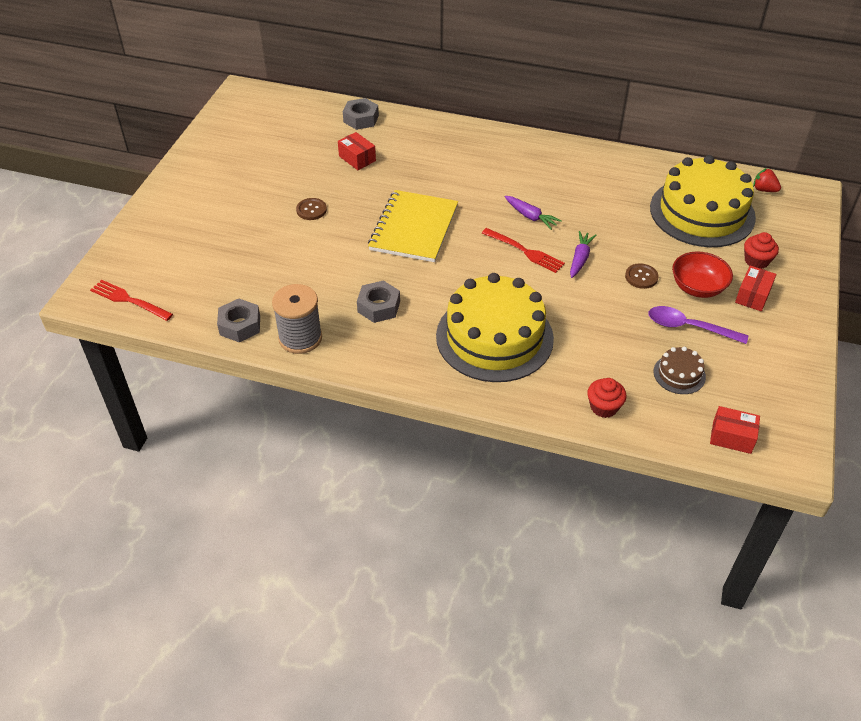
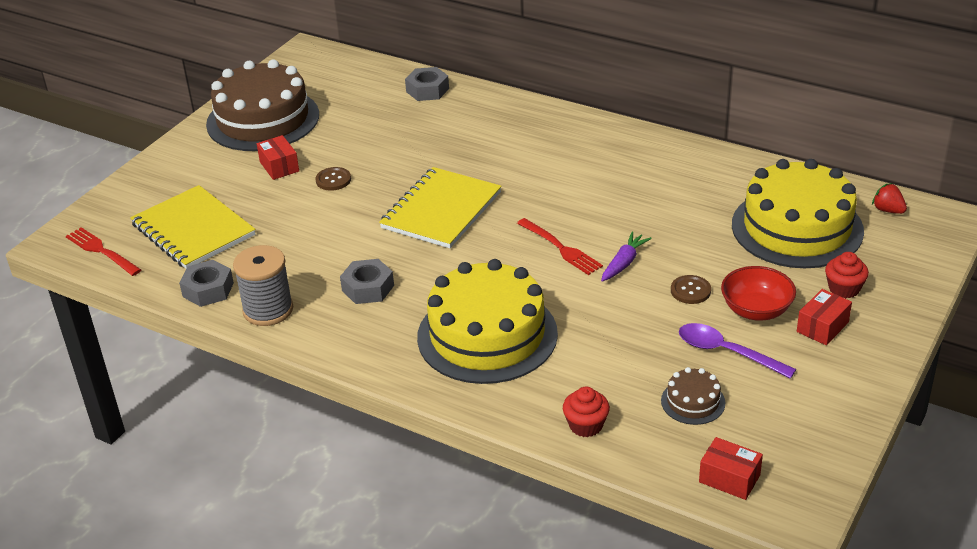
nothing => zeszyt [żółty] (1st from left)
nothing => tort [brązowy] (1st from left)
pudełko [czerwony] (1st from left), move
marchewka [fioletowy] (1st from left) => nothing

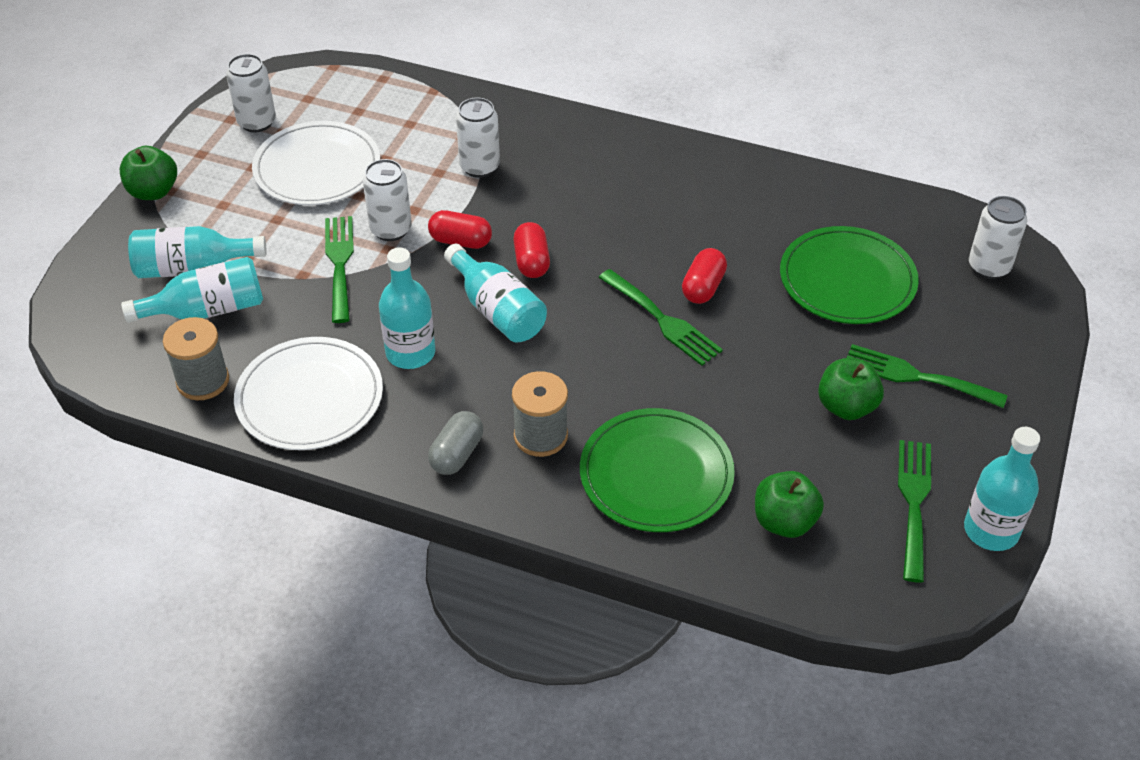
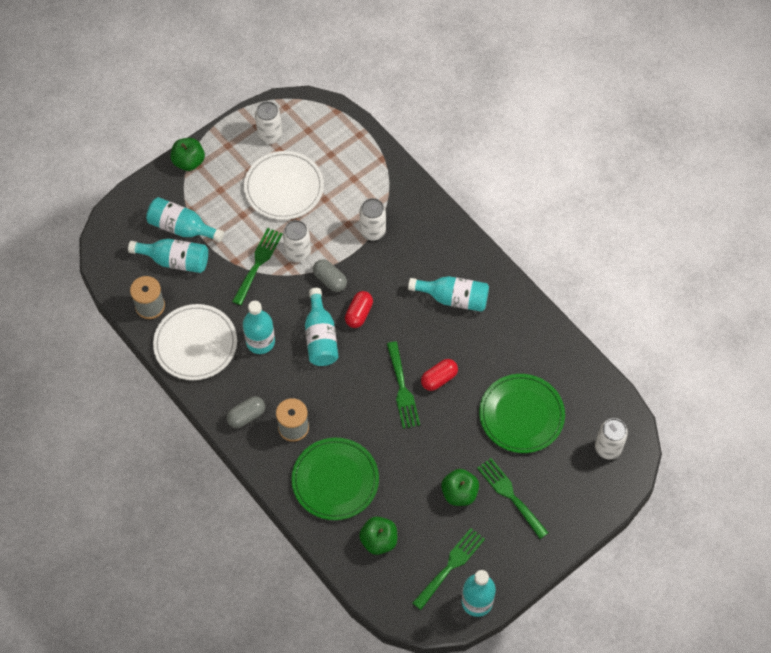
kapsułka [czerwony] (1st from left) => kapsułka [szary] (2nd from left)
nothing => butelka [turkusowy] (5th from left)

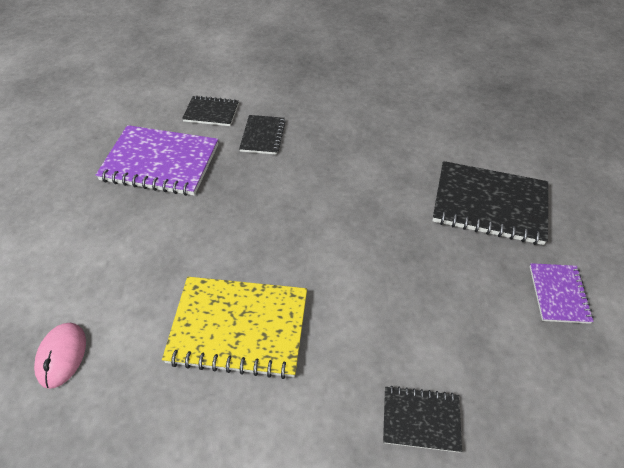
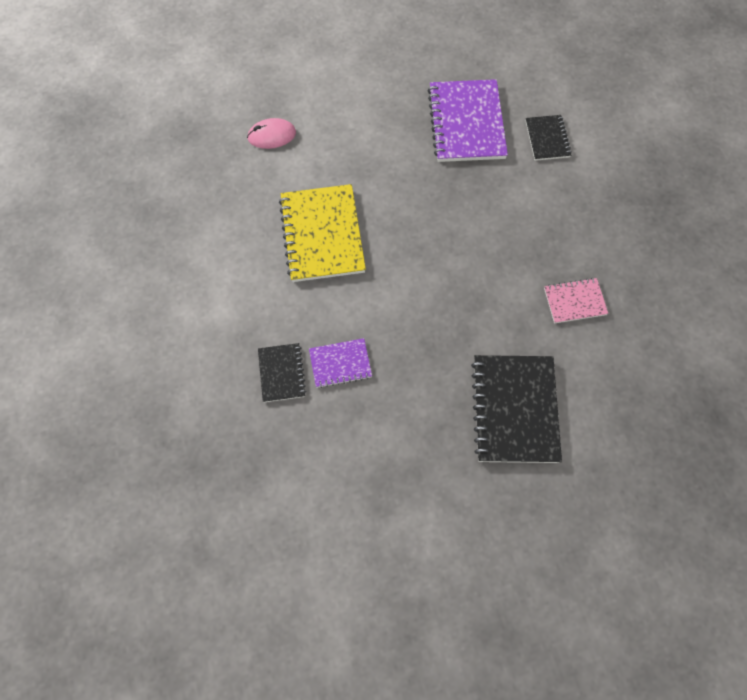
zeszyt [fioletowy] (2nd from left in the first image) => zeszyt [fioletowy] (1st from left), move
nothing => zeszyt [różowy]
zeszyt [czarny] (2nd from left) => nothing

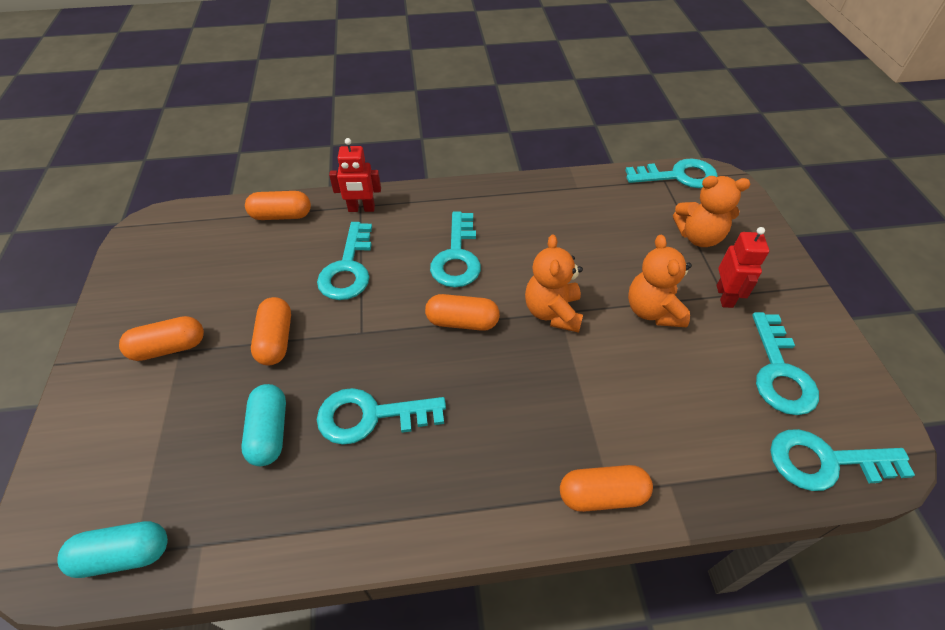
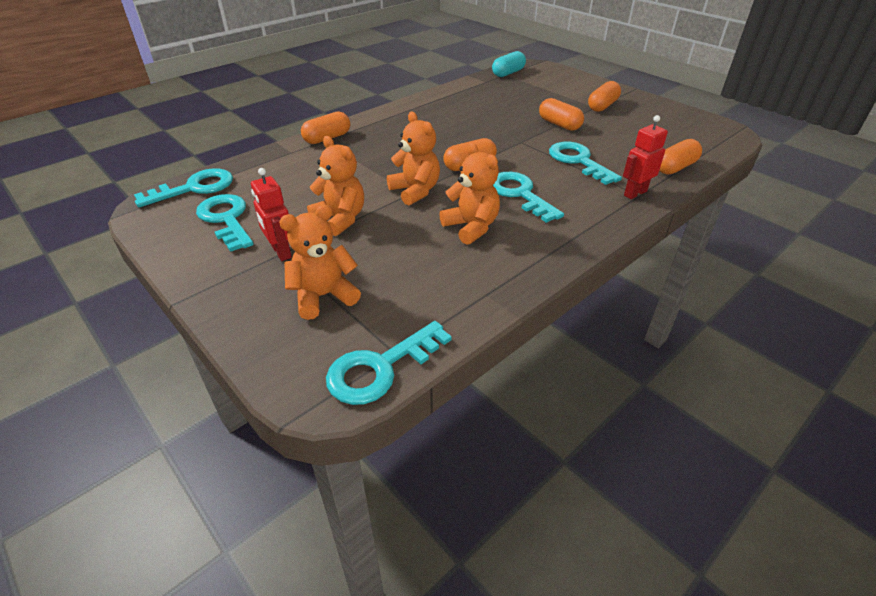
nothing => miś [pomarańczowy] (4th from left)
kapsułka [turkusowy] (2nd from left) => nothing
klucz [turkusowy] (2nd from left) => nothing

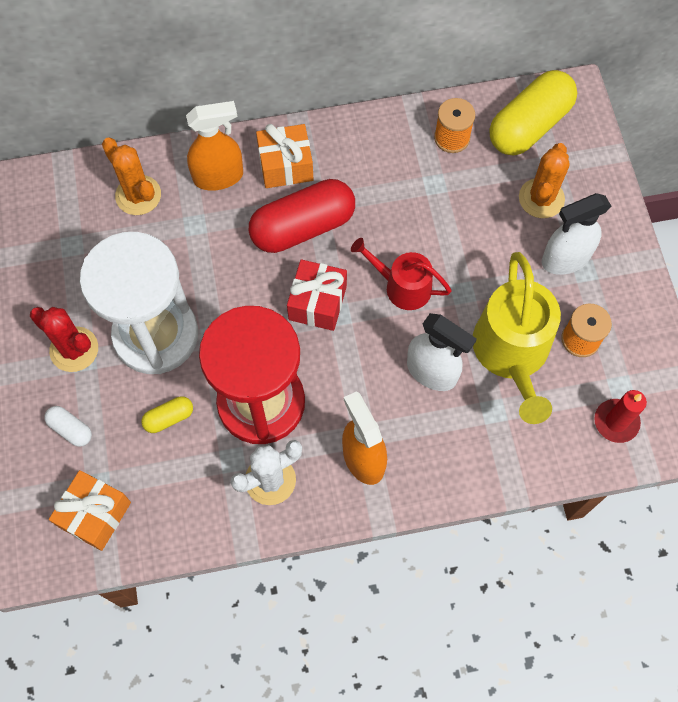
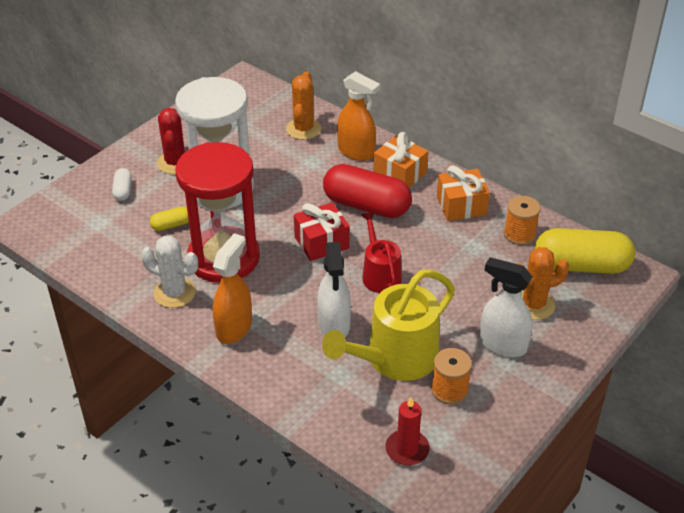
kapsułka [żółty] (1st from left), 45 degrees counterclockwise
prezent [pomarańczowy] (1st from left in the first image) => prezent [pomarańczowy] (2nd from left), move

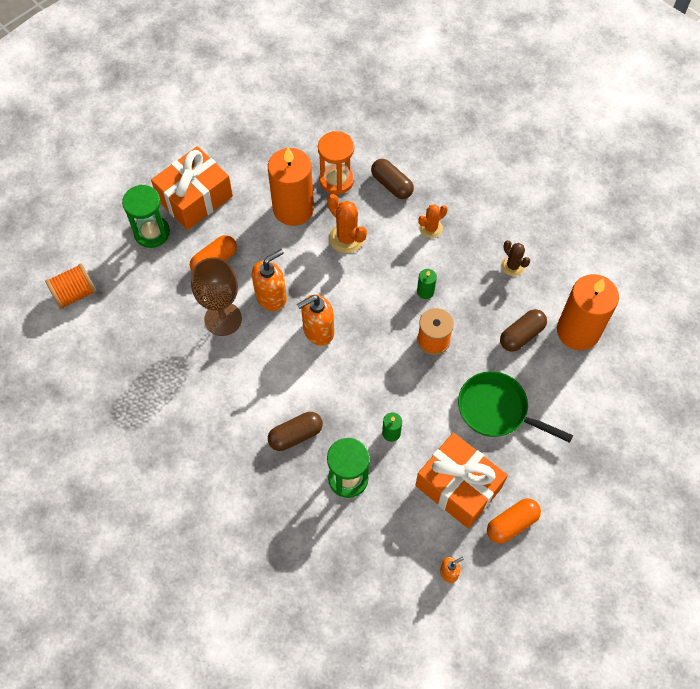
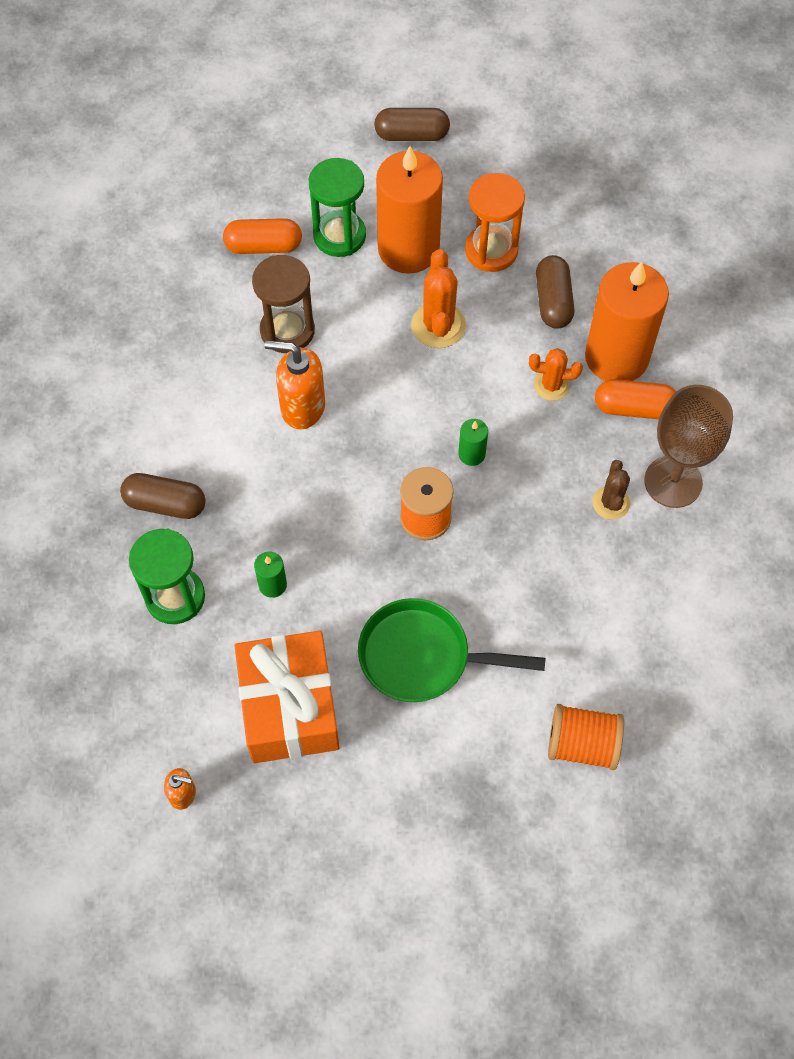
dozownik mydła [pomarańczowy] (1st from left) => klepsydra [brązowy]
klepsydra [zielony] (1st from left in the first image) => klepsydra [zielony] (2nd from left), move
patelnia [zielony], 60 degrees counterclockwise
kapsułka [brązowy] (3rd from left in the first image) => kapsułka [brązowy] (2nd from left), move
szpulka [pomarańczowy] (1st from left in the first image) => szpulka [pomarańczowy] (2nd from left), move
świeca [pomarańczowy] (2nd from left), move
kapsułka [pomarańczowy] (2nd from left), move
kielich [brązowy], move
prezent [pomarańczowy] (1st from left) => nothing

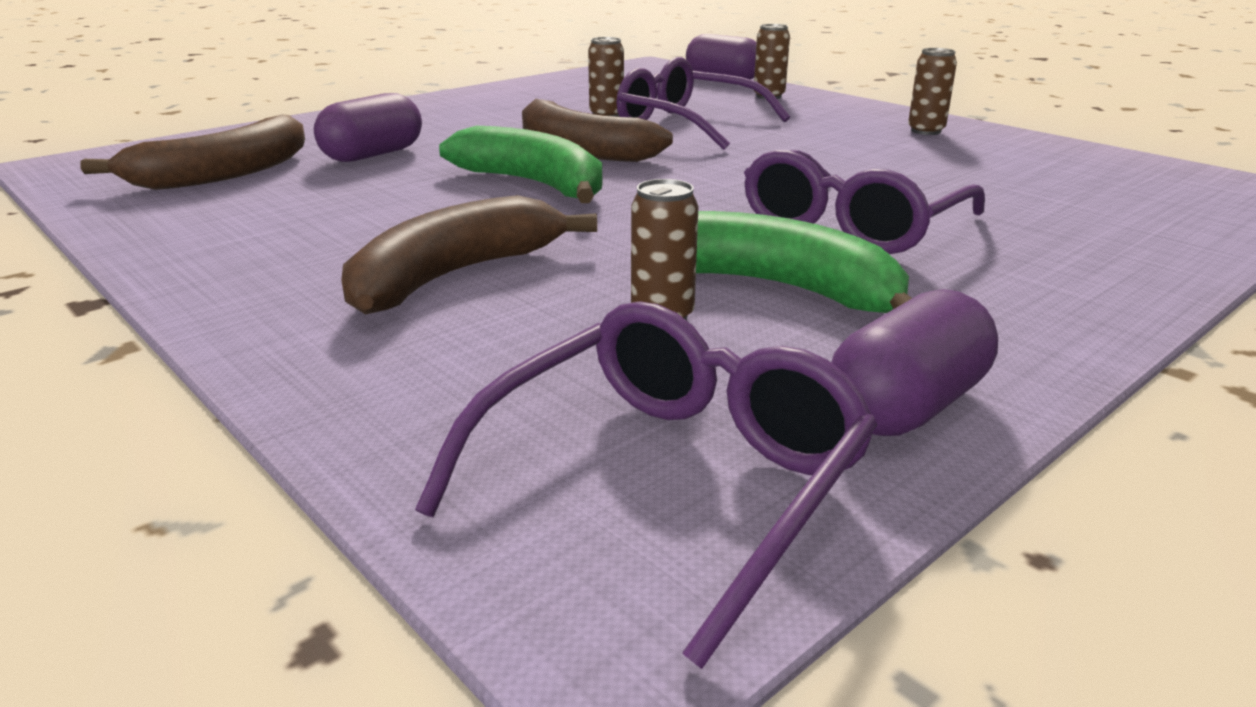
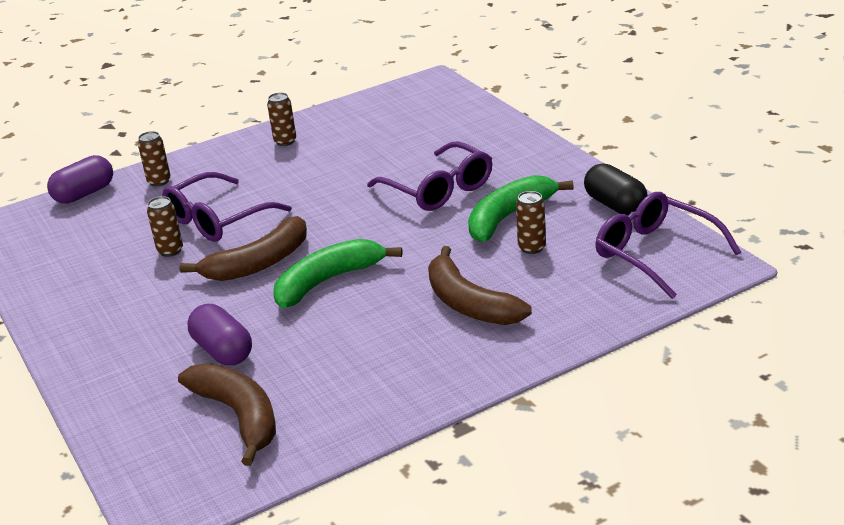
kapsułka [fioletowy] (3rd from left) => kapsułka [czarny]

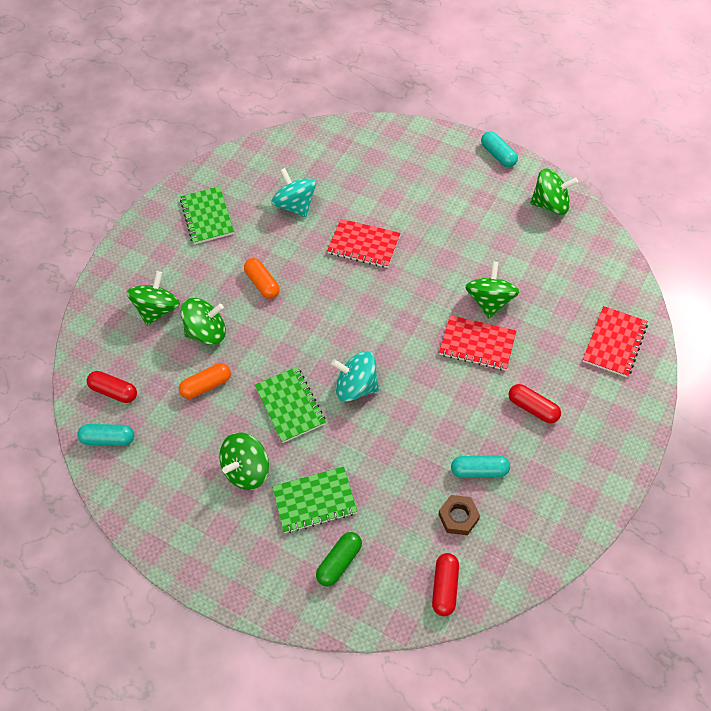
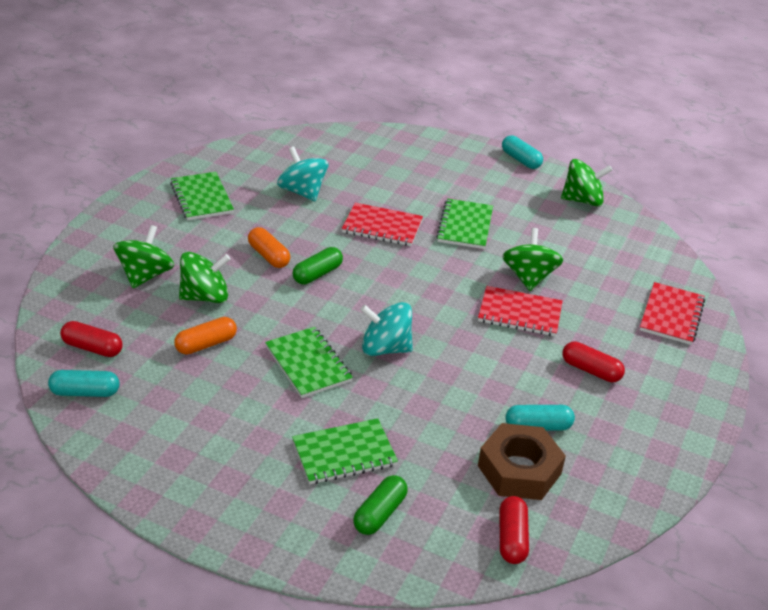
nothing => kapsułka [zielony] (1st from left)
nothing => zeszyt [zielony] (4th from left)
nakrętka [brązowy], x1.71
bączek [zielony] (3rd from left) => nothing

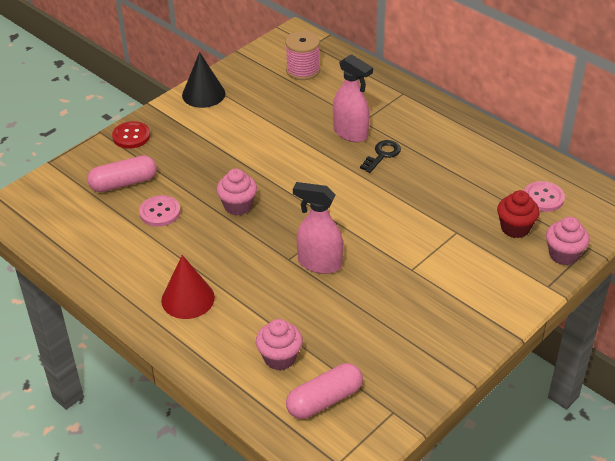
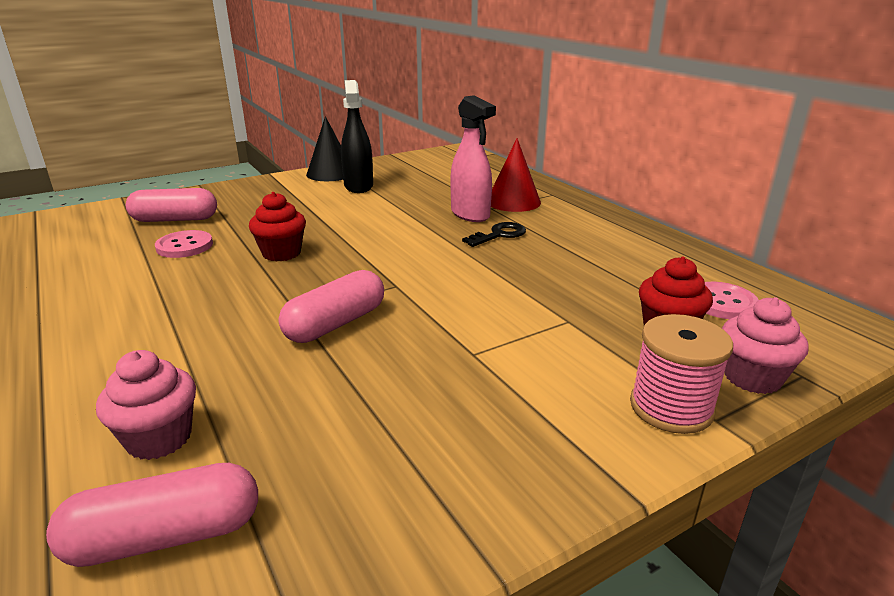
muffinka [różowy] (1st from left) => muffinka [czerwony] (1st from left)
spryskiwacz [różowy] (1st from left) => kapsułka [różowy] (3rd from left)
nothing => spryskiwacz [czarny]
stożek [czerwony], move
szpulka [różowy], move
guzik [czerwony] => nothing

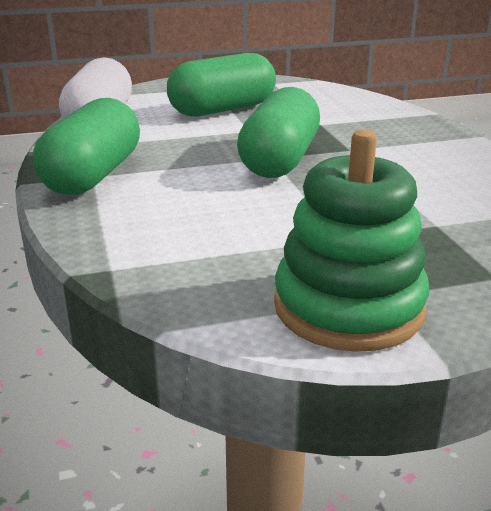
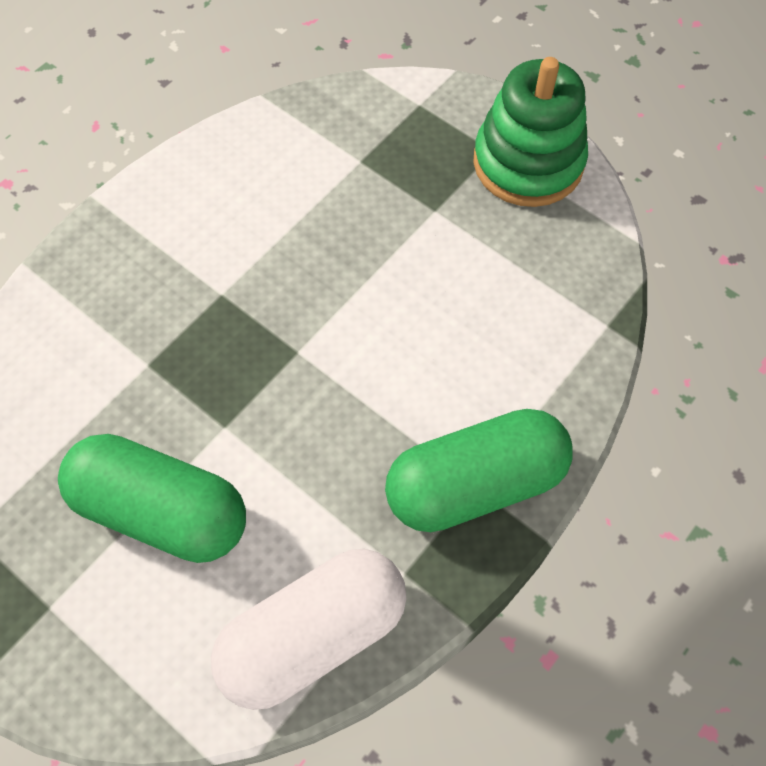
kapsułka [zielony] (3rd from left) => nothing

